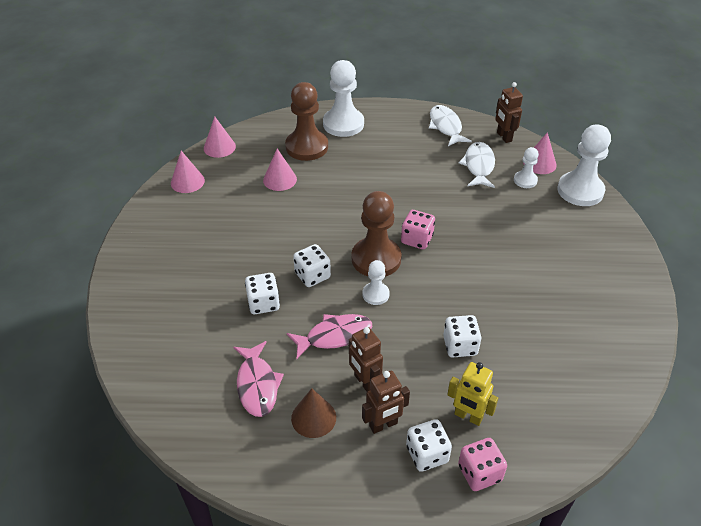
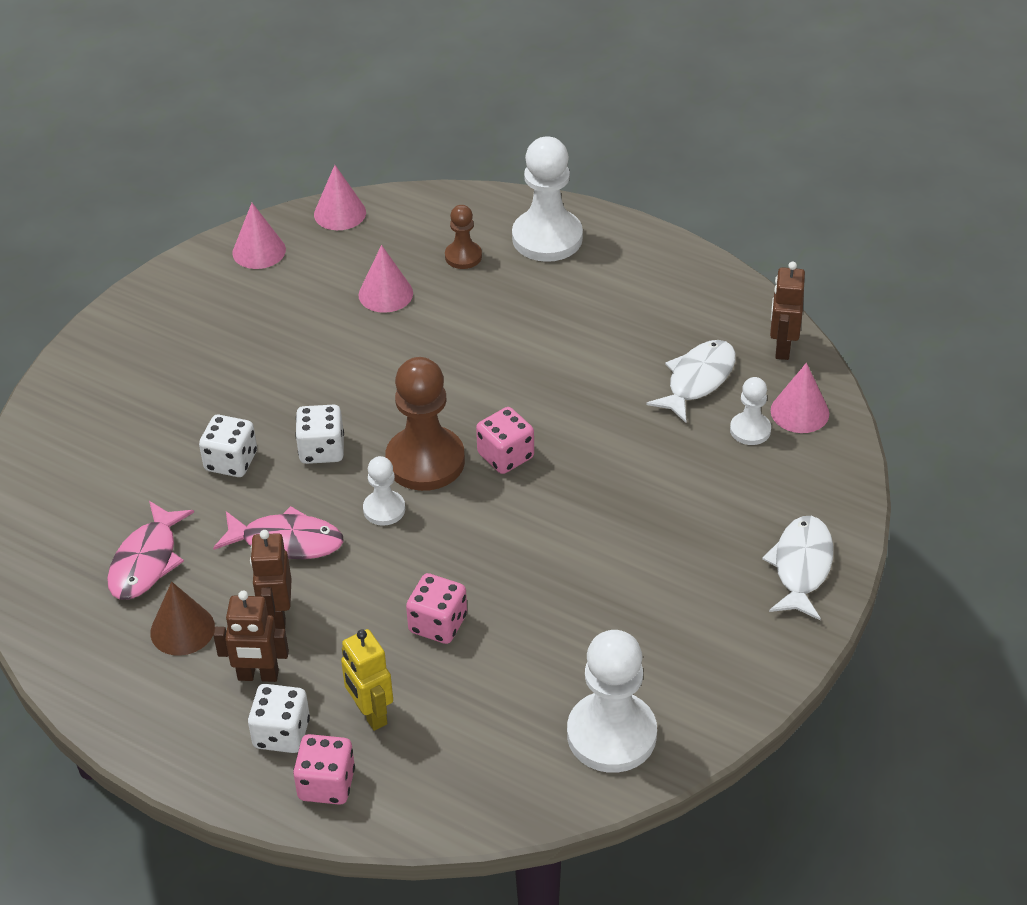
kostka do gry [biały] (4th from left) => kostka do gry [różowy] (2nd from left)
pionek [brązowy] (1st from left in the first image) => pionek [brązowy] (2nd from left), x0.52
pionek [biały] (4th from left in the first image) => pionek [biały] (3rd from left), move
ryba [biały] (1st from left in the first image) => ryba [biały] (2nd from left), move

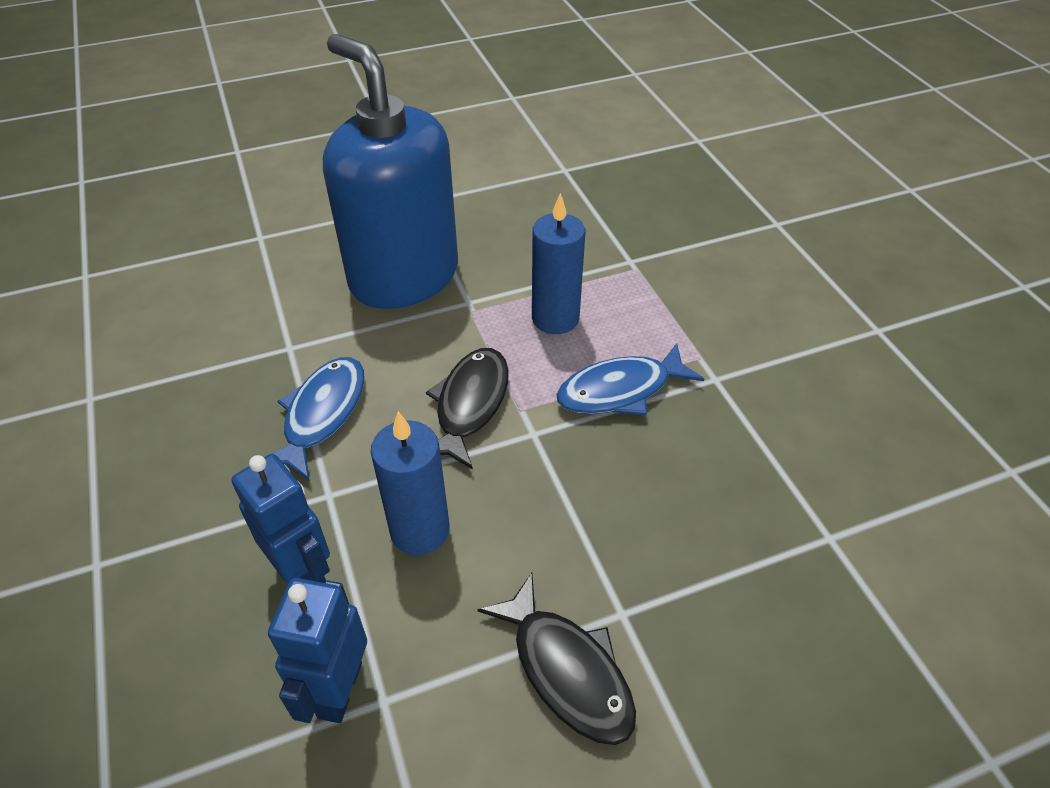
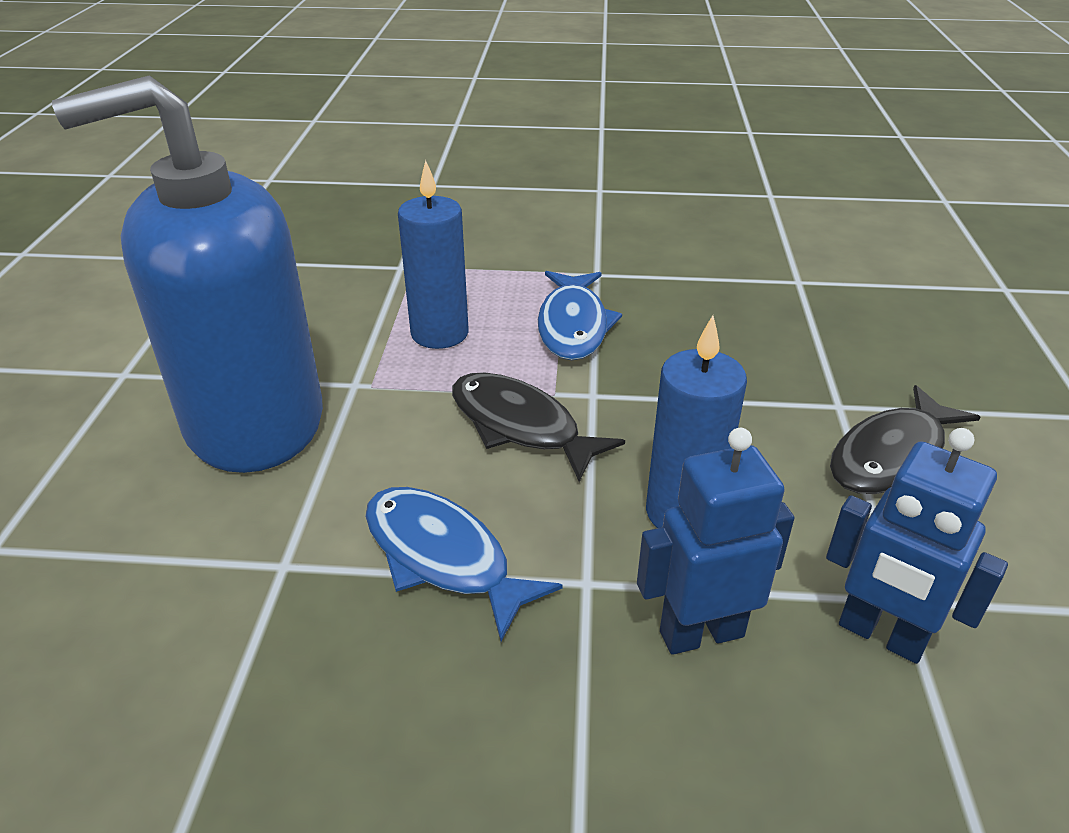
ryba [czarny] (2nd from left), 150 degrees clockwise

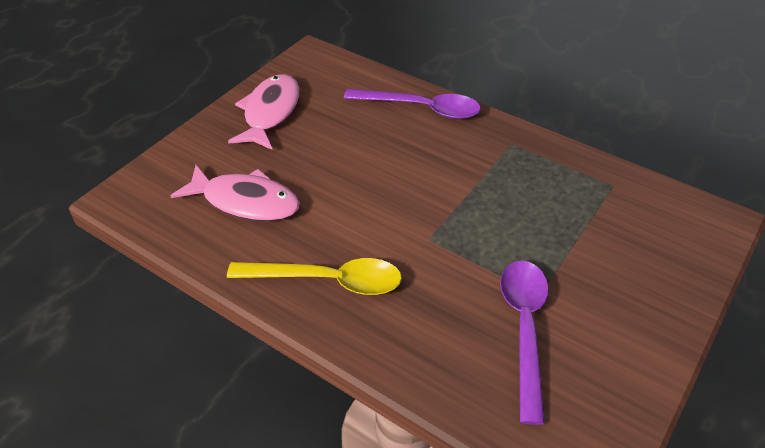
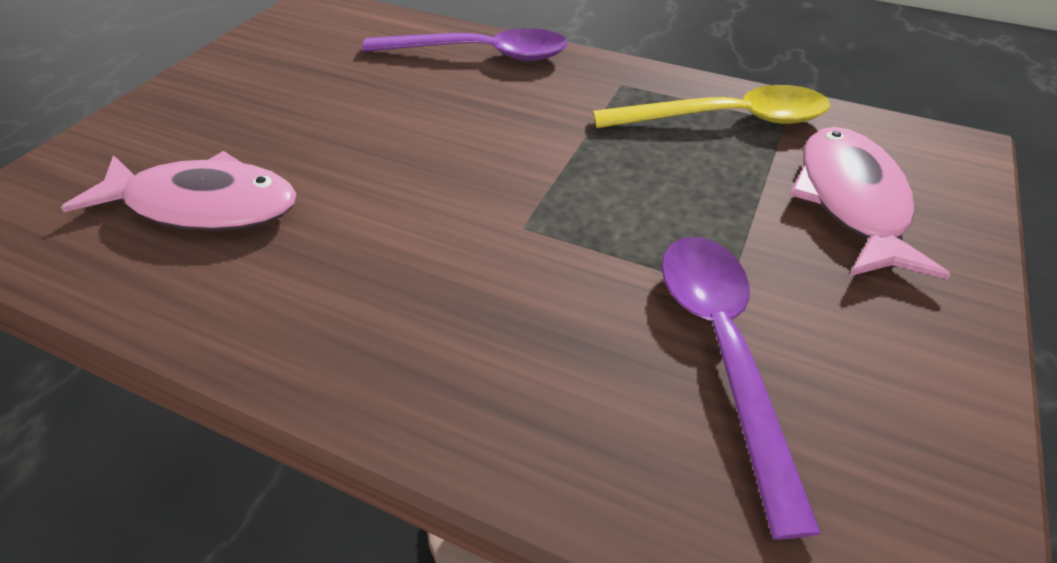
łyżka [żółty], move
ryba [różowy] (2nd from left), move

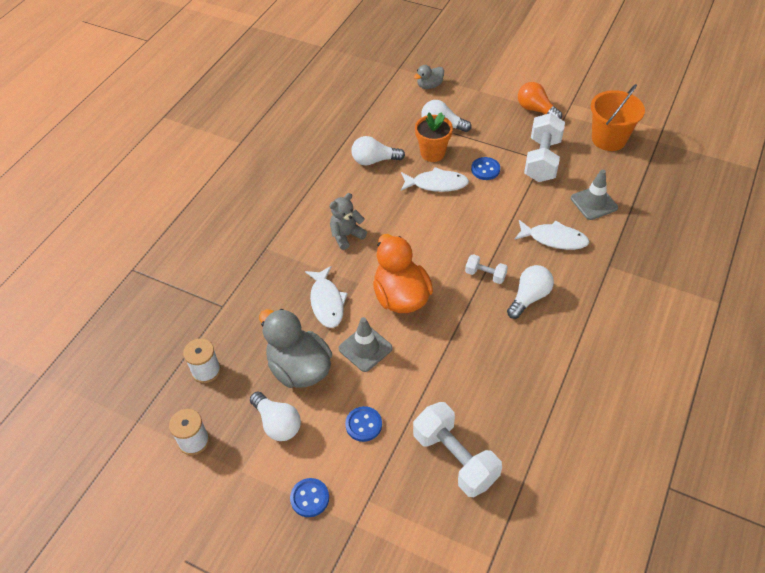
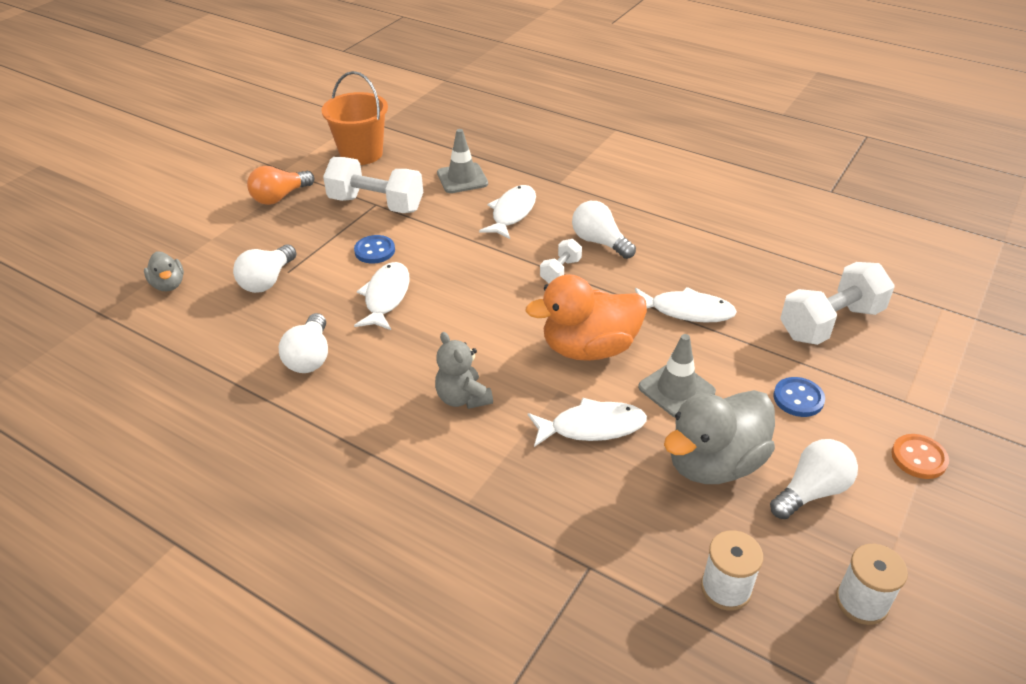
nothing => ryba [biały] (4th from left)
guzik [niebieski] (1st from left) => guzik [pomarańczowy]
doniczka [pomarańczowy] => nothing

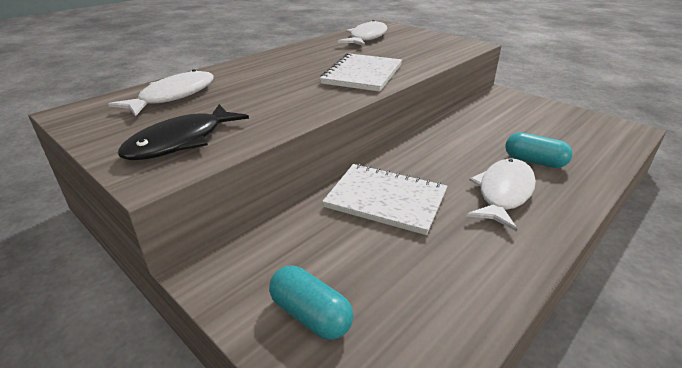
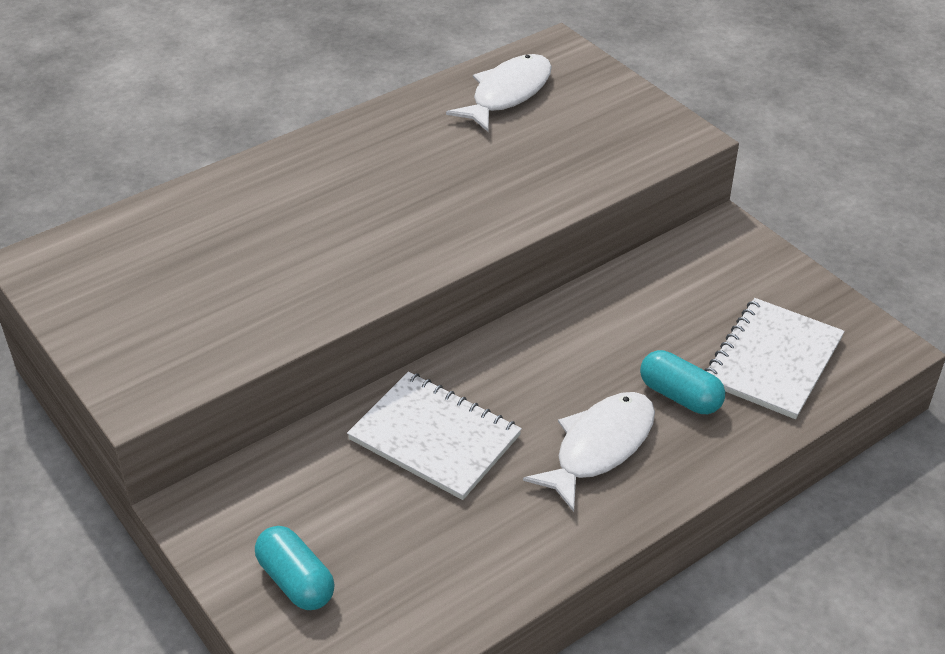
zeszyt [biały] (1st from left in the first image) => zeszyt [biały] (2nd from left), move
ryba [biały] (1st from left) => nothing
ryba [czarny] => nothing

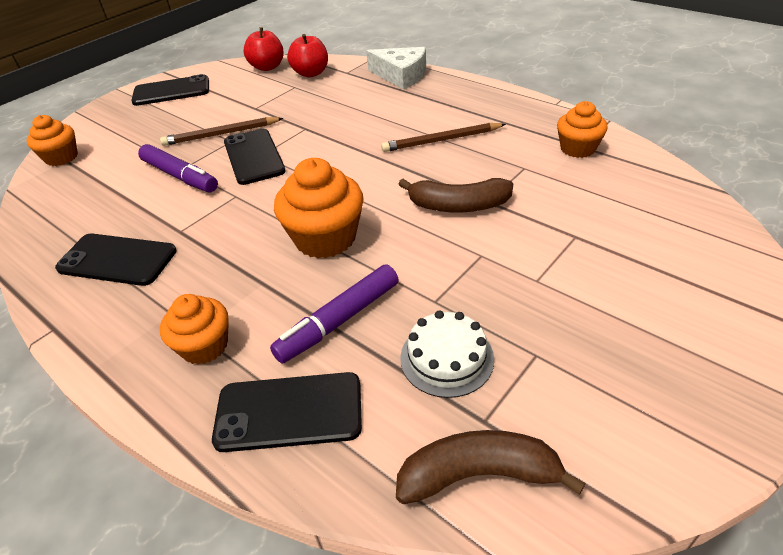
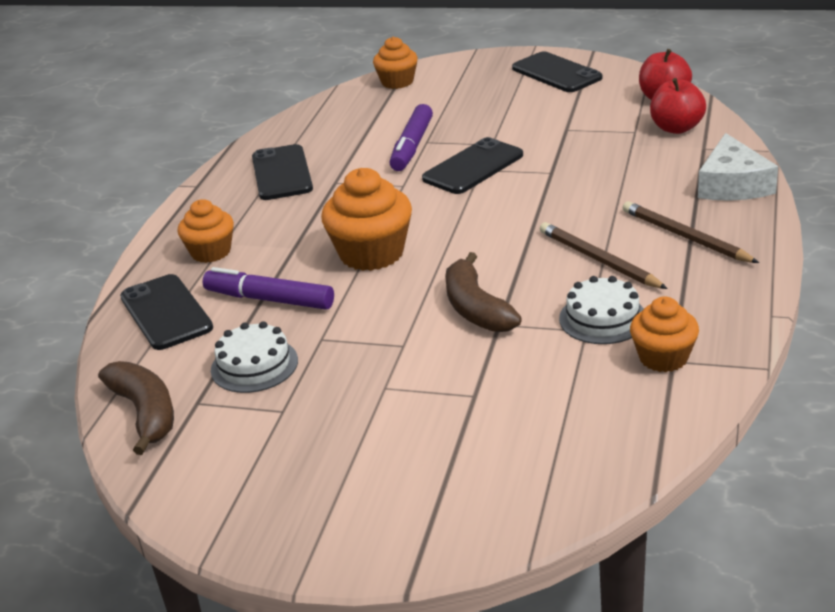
nothing => tort [biały] (2nd from left)
ołówek [brązowy] (1st from left in the first image) => ołówek [brązowy] (2nd from left), move

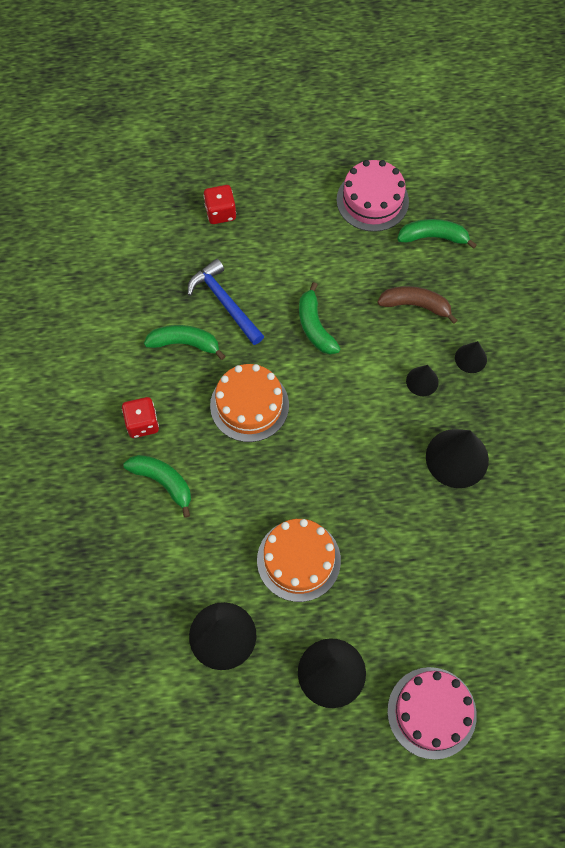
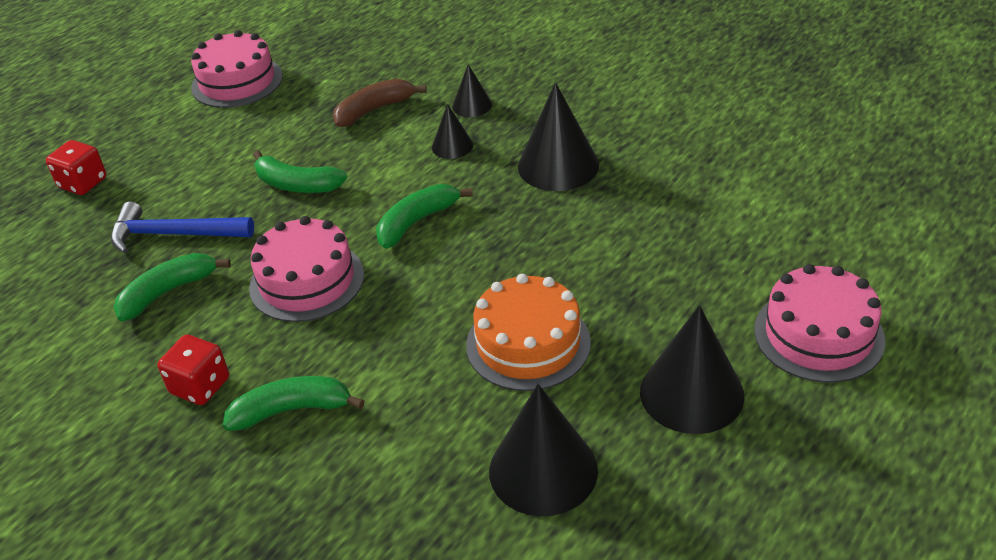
tort [pomarańczowy] (1st from left) => tort [różowy] (2nd from left)
banan [zielony] (4th from left), move

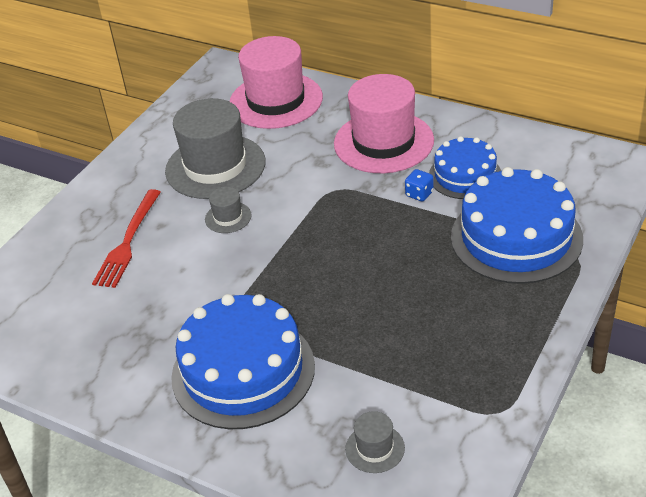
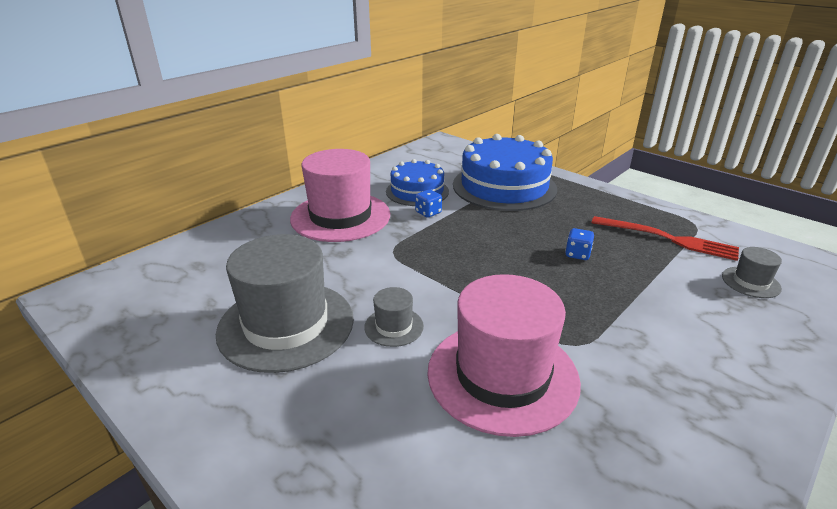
kapelusz [różowy] (1st from left in the first image) => kapelusz [różowy] (2nd from left), move
nothing => kostka do gry [niebieski] (2nd from left)
widelec [czerwony], move
tort [niebieski] (1st from left) => nothing

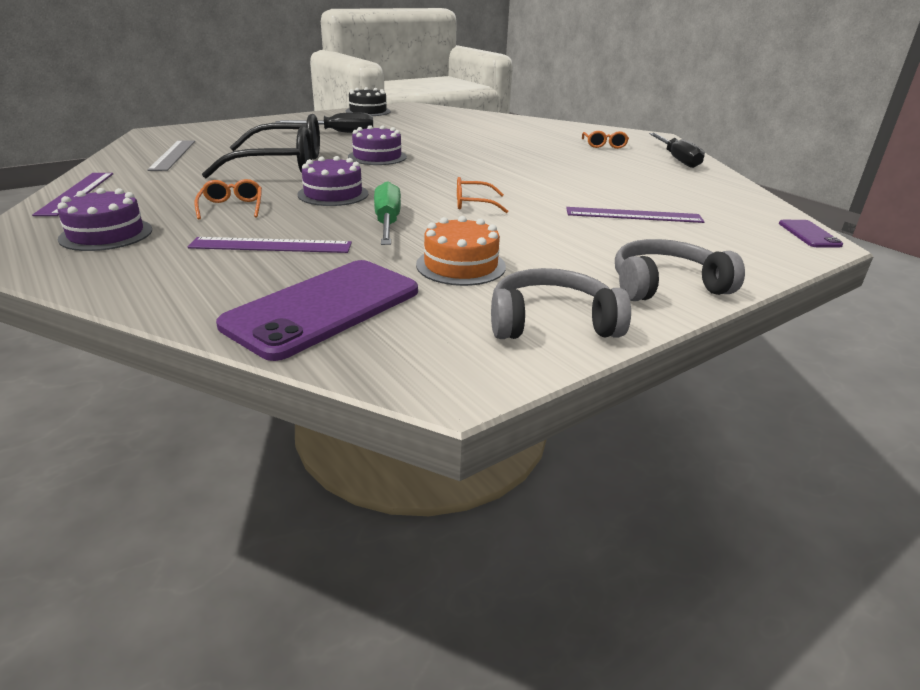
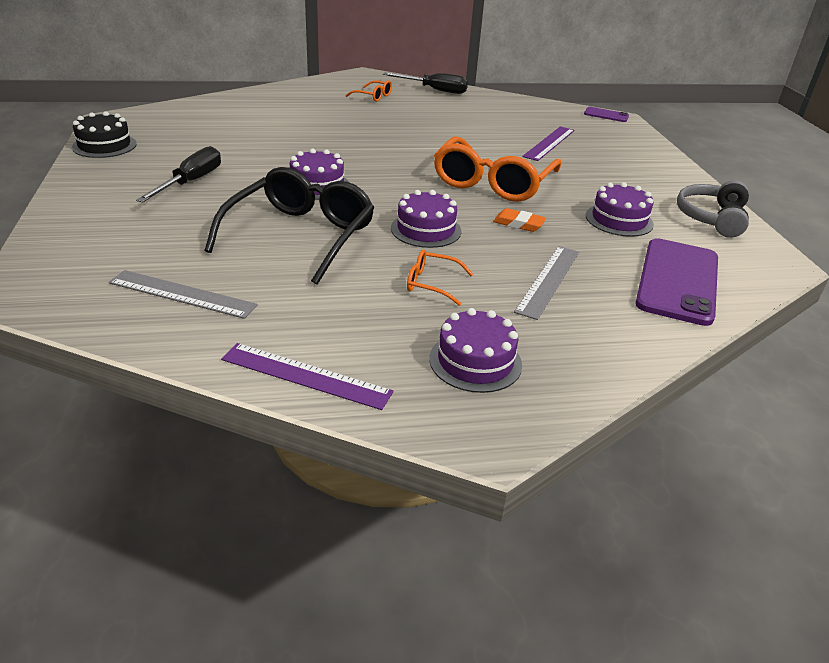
okulary [pomarańczowy] (2nd from left in the first image) => okulary [pomarańczowy] (3rd from left), x2.25
śrubokręt [zielony] => gumka do mazania [pomarańczowy]
linijka [fioletowy] (2nd from left) => linijka [szary] (2nd from left)
tort [pomarańczowy] => tort [fioletowy] (4th from left)
telefon [fioletowy] (1st from left in the first image) => telefon [fioletowy] (2nd from left), 45 degrees clockwise
słuchawki [szary] (2nd from left) => nothing

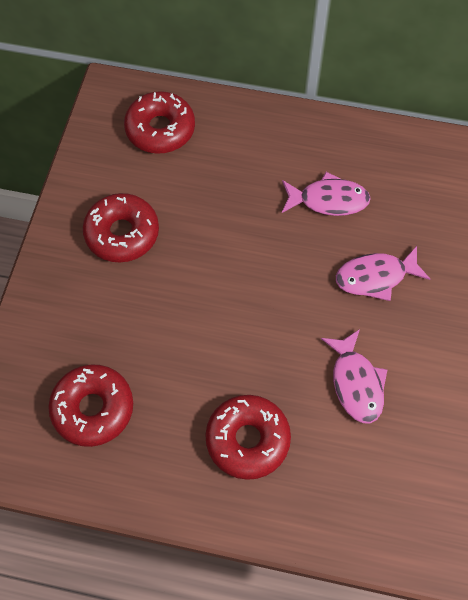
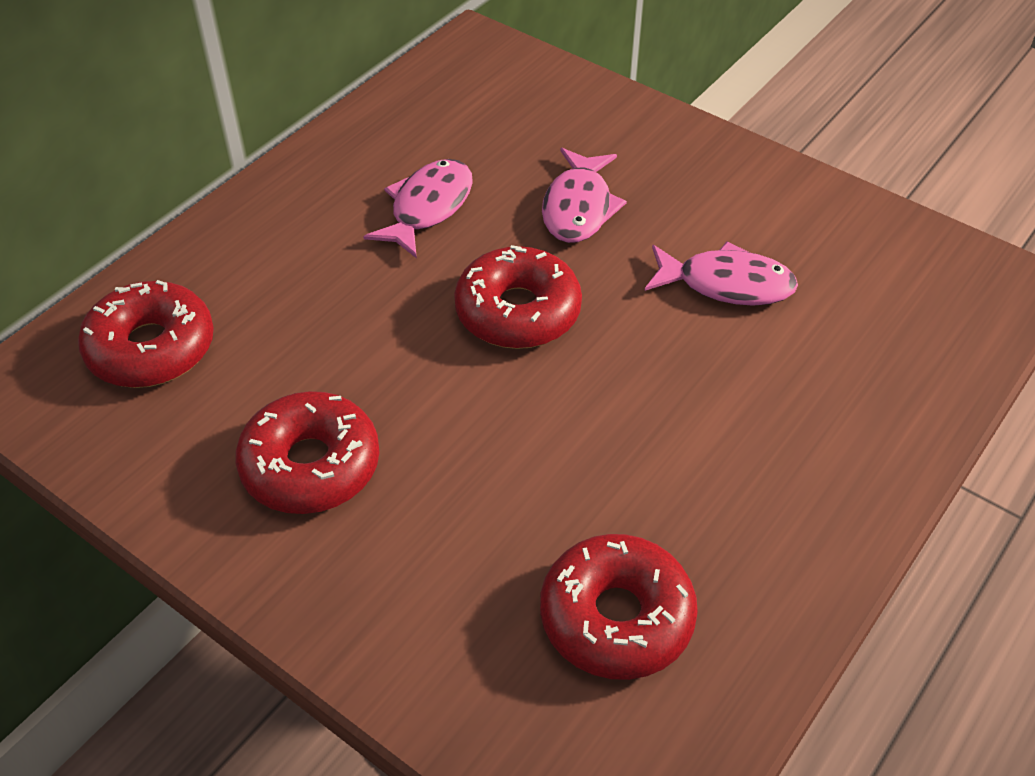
donut [czerwony] (4th from left in the first image) => donut [czerwony] (3rd from left), move

